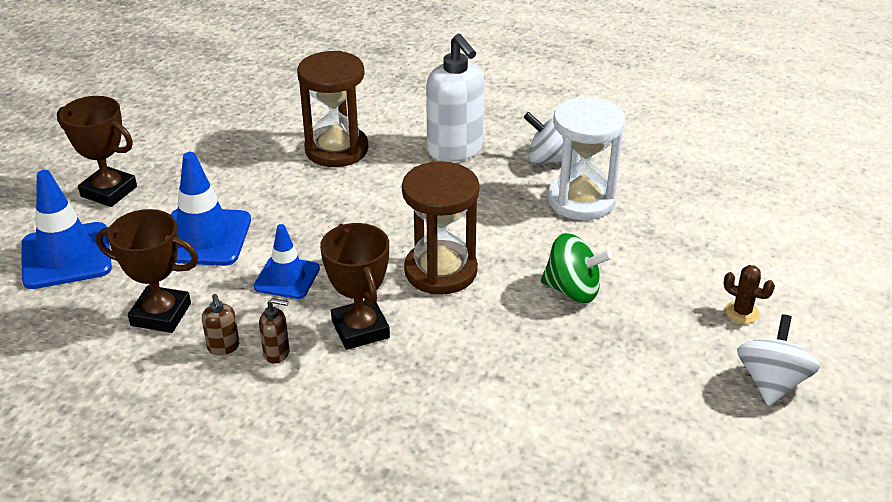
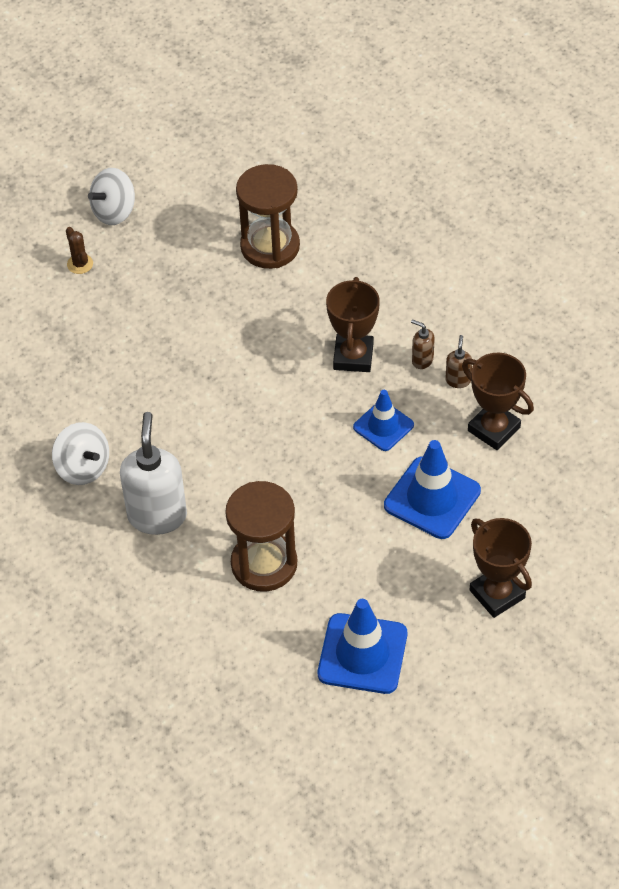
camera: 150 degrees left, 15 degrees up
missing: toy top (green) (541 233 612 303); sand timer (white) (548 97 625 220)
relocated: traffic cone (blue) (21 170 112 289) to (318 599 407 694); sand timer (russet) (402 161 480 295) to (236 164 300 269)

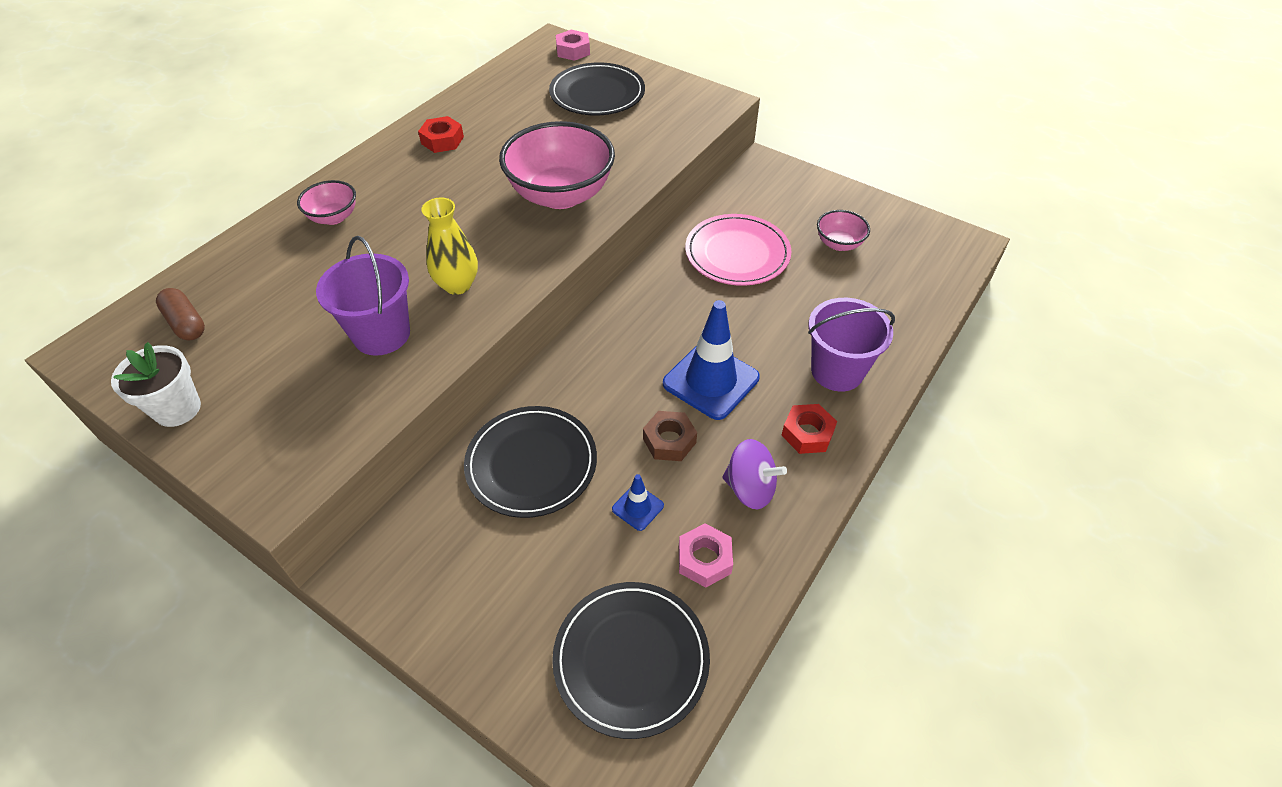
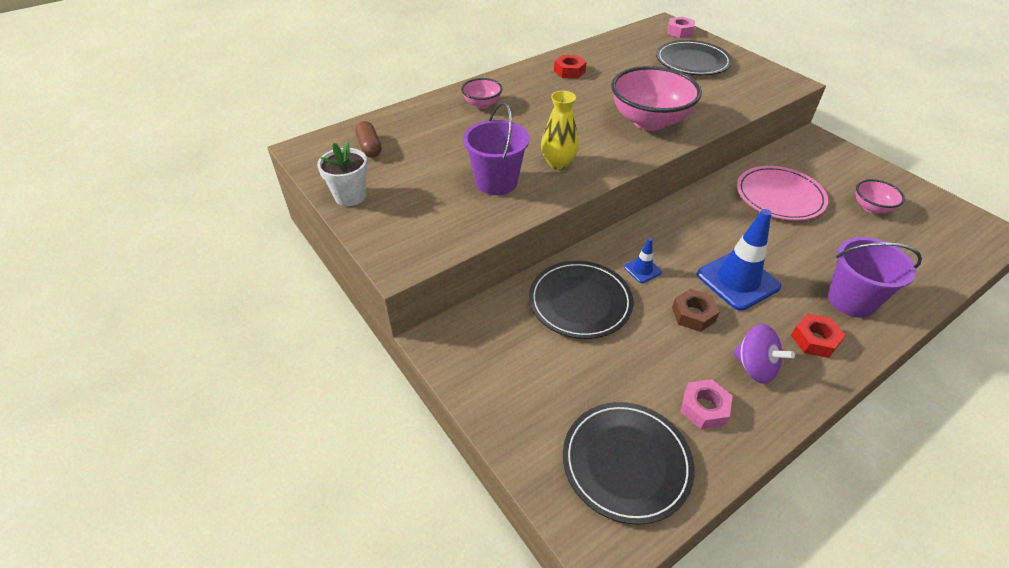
camera: 20 degrees right, 5 degrees down
relocated: traffic cone (blue) (612 474 664 531) to (624 238 662 283)

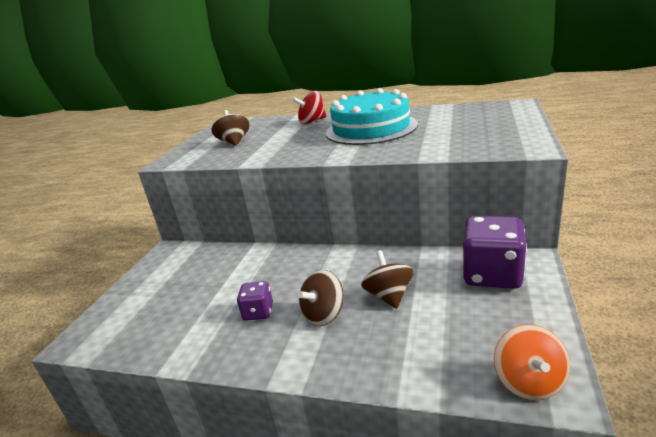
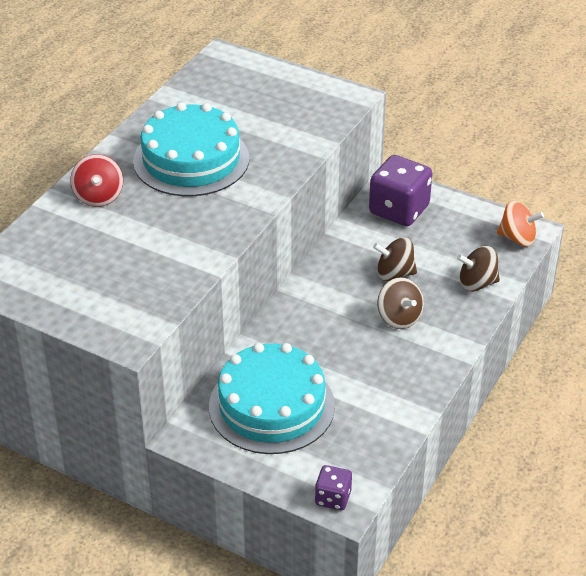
camera: 80 degrees left, 15 degrees up
appeared: layer cake (aqua) (209 343 335 454)
relocated: toy top (russet) (211 110 250 146) to (457 246 500 292); game die (violet) (237 281 273 321) to (315 465 352 510)

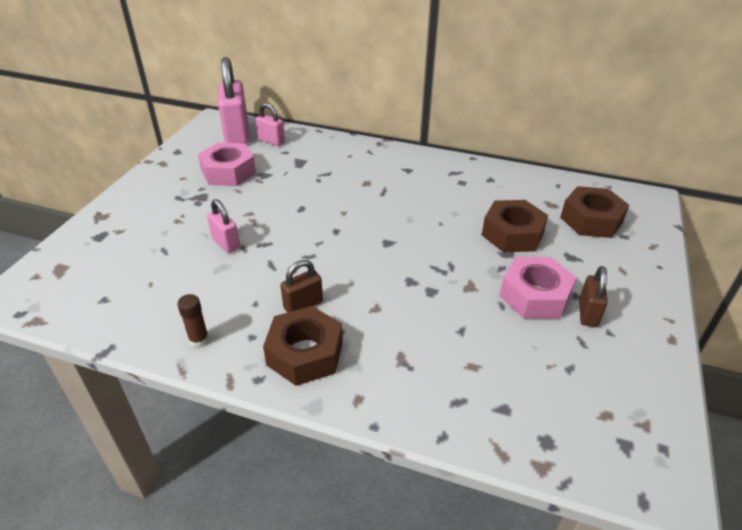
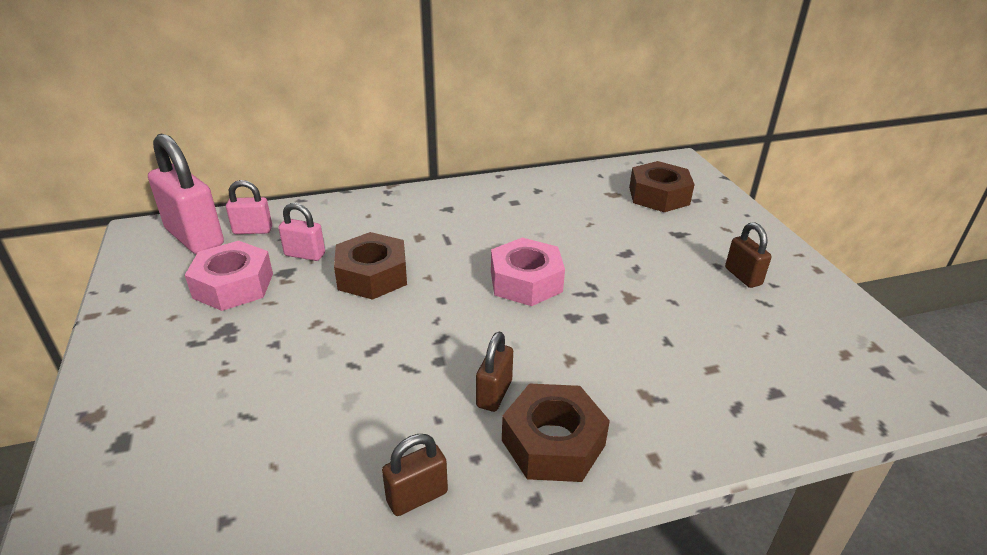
camera: 35 degrees left, 5 degrees down
relocated: small lock (pink) (207 199 240 253) to (278 203 325 261); hex nut (russet) (482 200 548 252) to (334 232 407 300); hex nut (pink) (499 257 577 319) to (491 238 565 306)
exchanged: glue (russet) (177 294 209 347) to small lock (russet) (382 434 448 516)

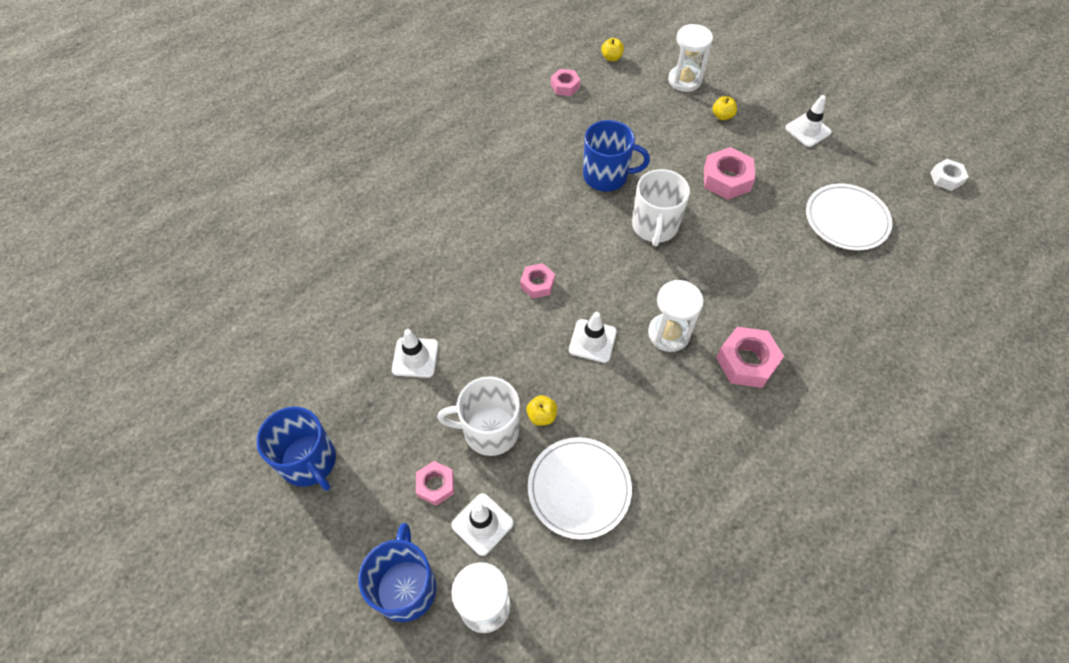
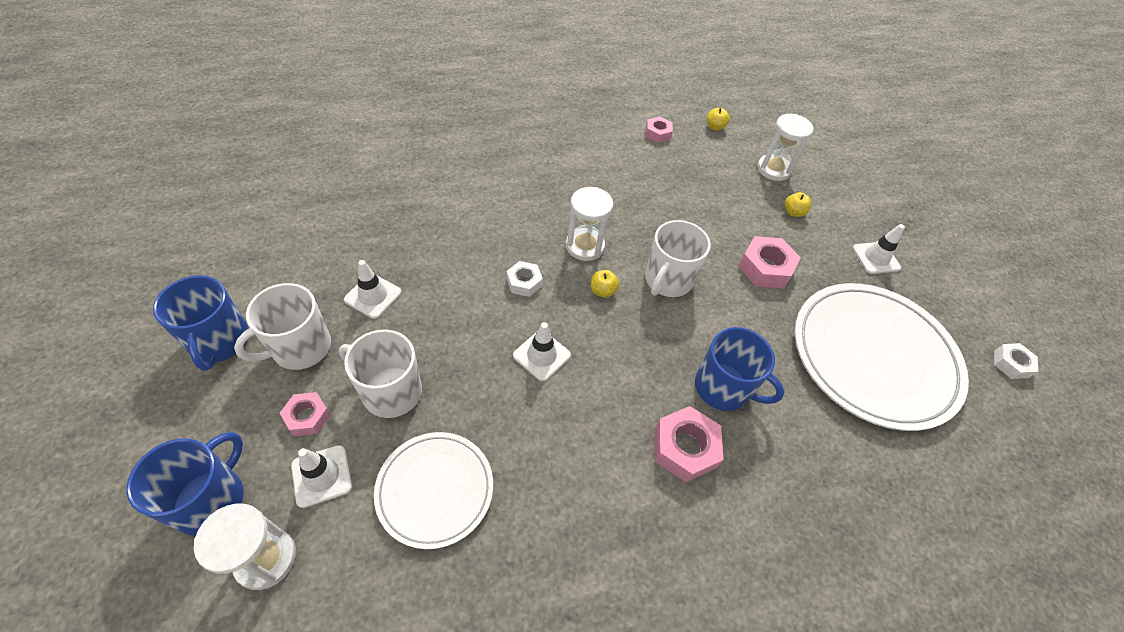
camera: 20 degrees right, 5 degrees down
appeared: coffee mug (white) (234 283 331 370)
relocated: toy apple (yellow) (526 395 557 426) to (591 270 619 298); coffee mug (blue) (583 120 650 191) to (695 327 784 411); sand timer (white) (648 280 704 352) to (566 187 614 261)
colour: hex nut (pink) (520 263 555 299) to hex nut (white) (507 261 543 297)
size: plate (white) (806 184 893 250) = (795 283 969 431) x1.77

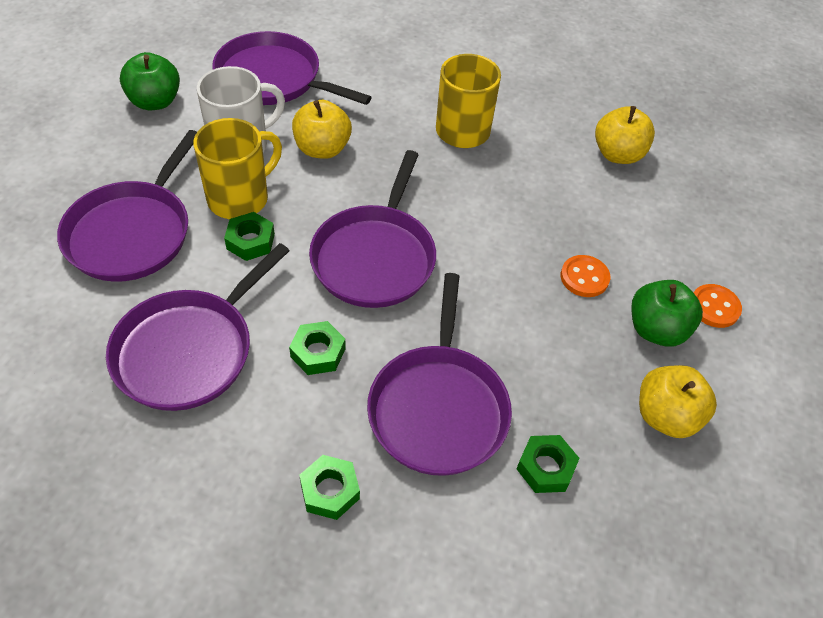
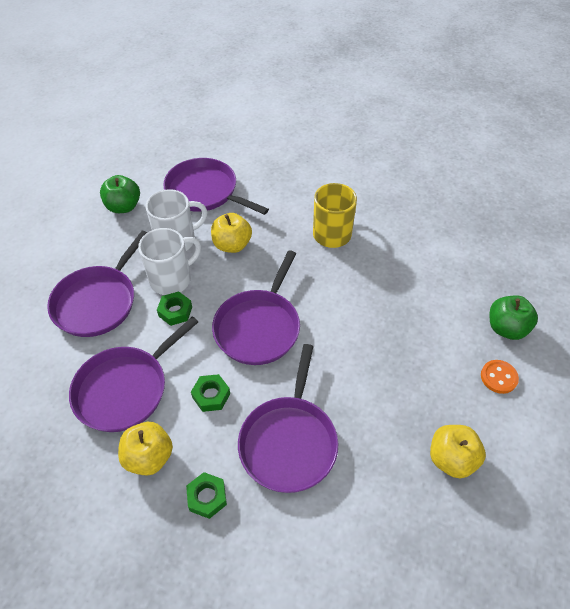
camera: 10 degrees right, 0 degrees up
missing: hex nut (green) (517 435 580 493); shirt button (orange-coloured) (561 255 610 297)
relocated: toy apple (yellow) (595 106 655 164) to (118 422 173 476); toy apple (green) (631 280 703 347) to (490 295 538 340)
colour: coffee mug (yellow) (193 118 282 219) to coffee mug (white) (138 228 201 295)

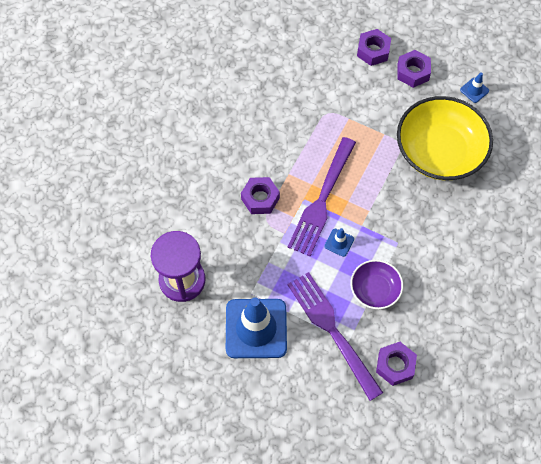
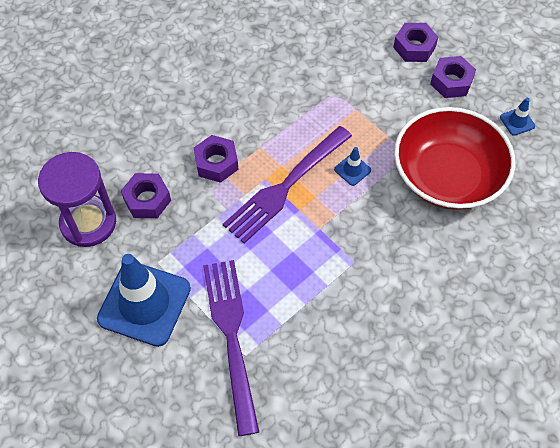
camera: 20 degrees right, 5 degrees down
missing: bowl (violet) (350 260 403 309)
relocated: traffic cone (blue) (324 228 354 257) to (334 147 371 186); hex nut (violet) (376 342 417 386) to (121 173 171 218)
colour: bowl (yellow) (397 96 493 180) to bowl (crimson) (394 107 515 210)

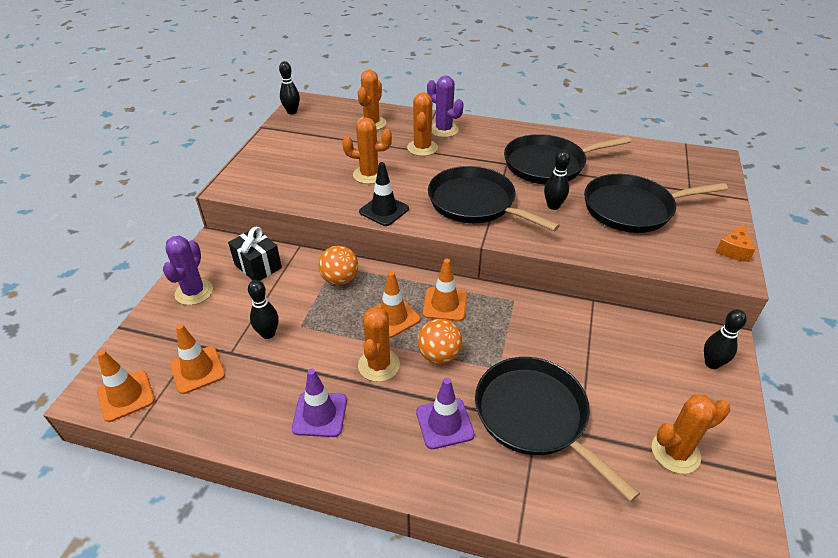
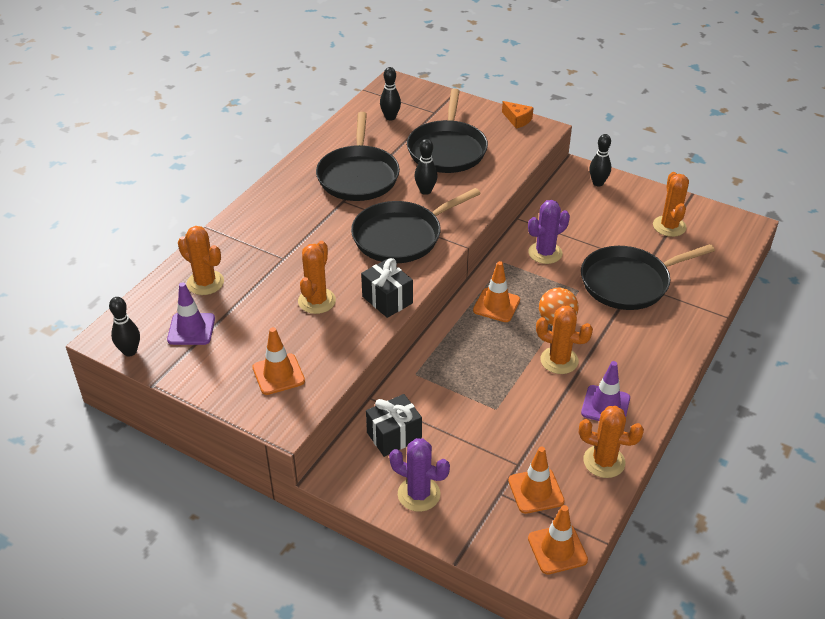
camera: 75 degrees left, 0 degrees up
missing: ball (orange-coloured) (318 246 358 285)
relocated: bowling pin (jet-black) (248 280 279 339) to (380 67 401 121); traffic cone (orange-coloured) (374 271 420 338) to (252 327 305 395); cactus (orange-coloured) (407 92 438 156) to (579 406 644 478); traffic cone (violet) (416 378 475 449) to (167 282 215 345); cactus (violet) (427 76 464 137) to (528 200 570 264)
exchanged: traffic cone (jet-black) (359 162 409 226) to gift (jet-black) (361 258 413 318)

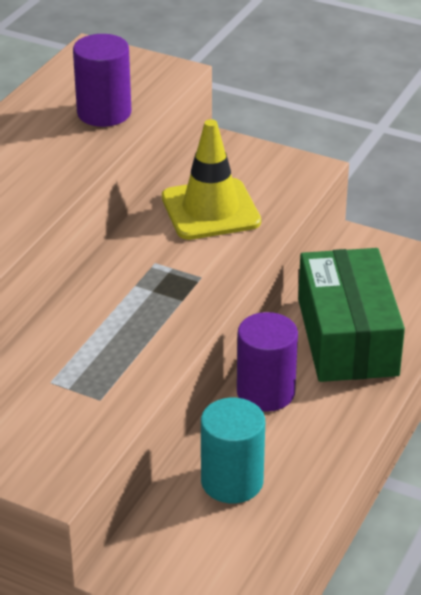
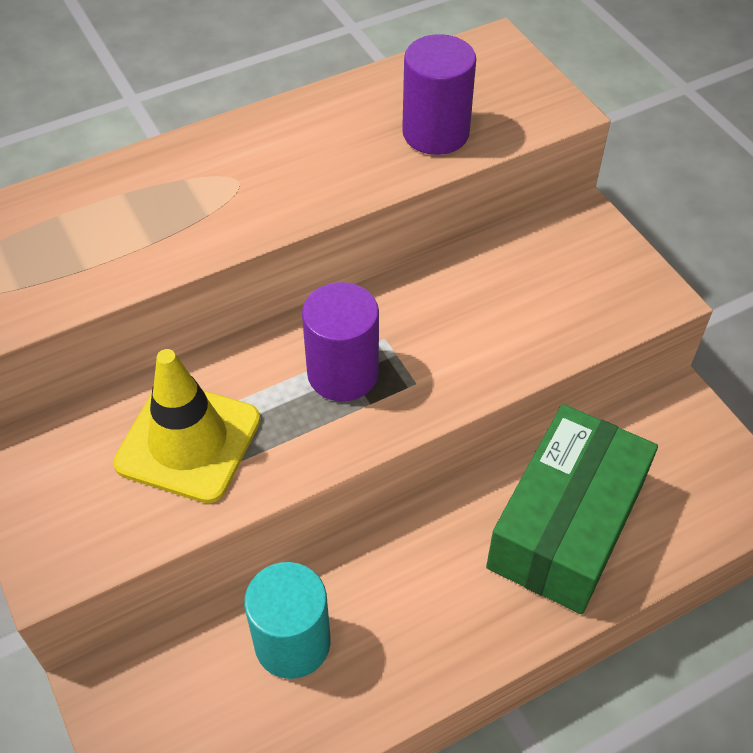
camera: 35 degrees right, 15 degrees up
relocated: traffic cone (yellow) (162 119 261 240) to (113 349 260 503); solid cylinder (violet) (237 312 298 411) to (302 282 379 402)

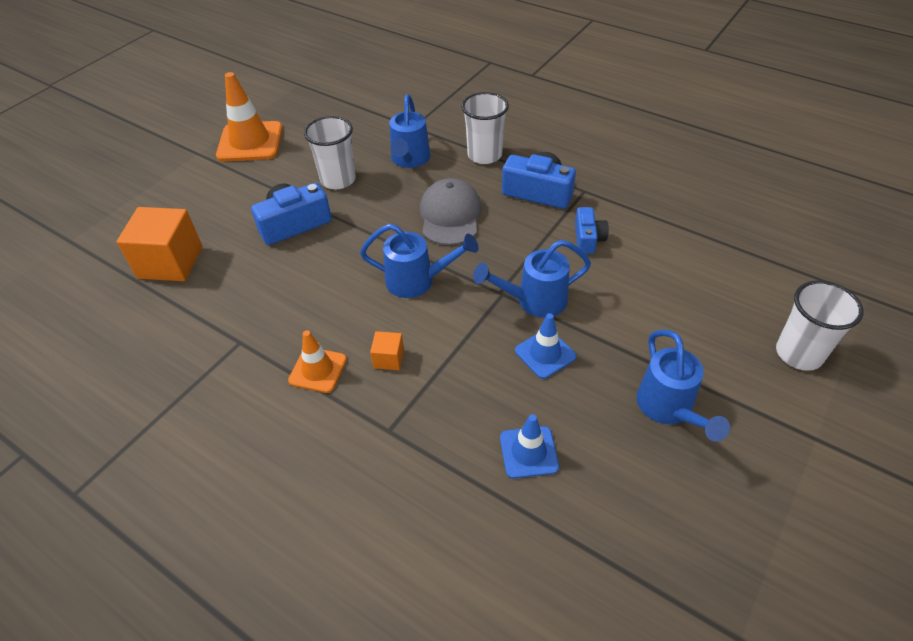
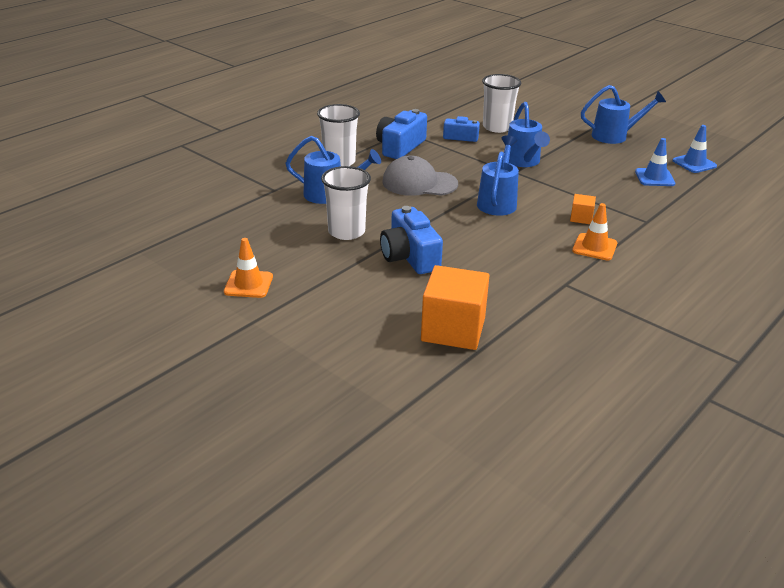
camera: 85 degrees left, 15 degrees down
relocated: traffic cone (blue) (515 313 576 379) to (672 125 717 173); cup (white) (776 280 864 371) to (482 74 521 133)
size: traffic cone (orange-coloured) (216 72 283 161) = (224 238 273 298) x0.58

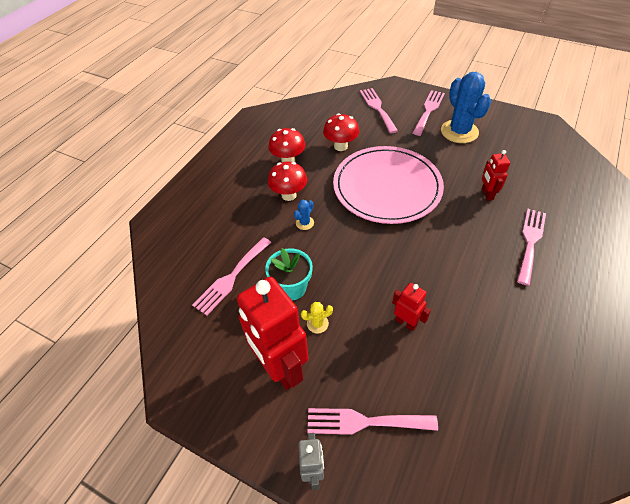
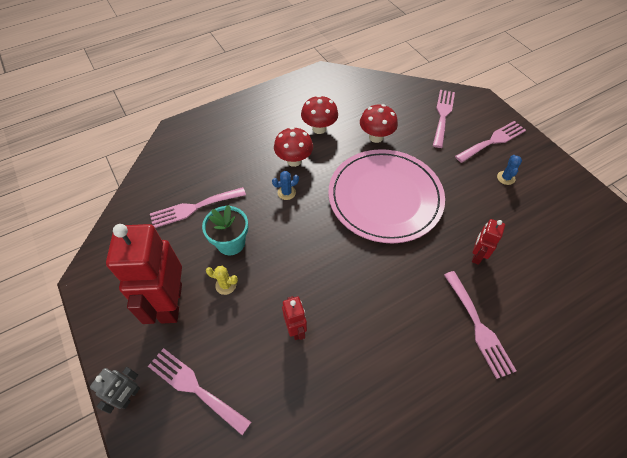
camera: 30 degrees right, 5 degrees up
spun: table fork (pink) (517 209 546 286) = (444 271 516 379) 105 degrees clockwise
size: cactus (blue) (441 72 491 143) = (497 155 522 185) x0.42

